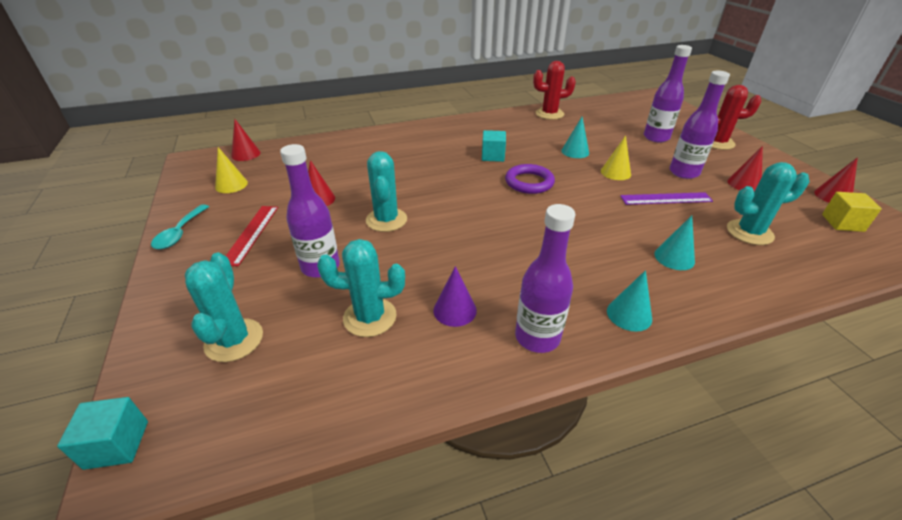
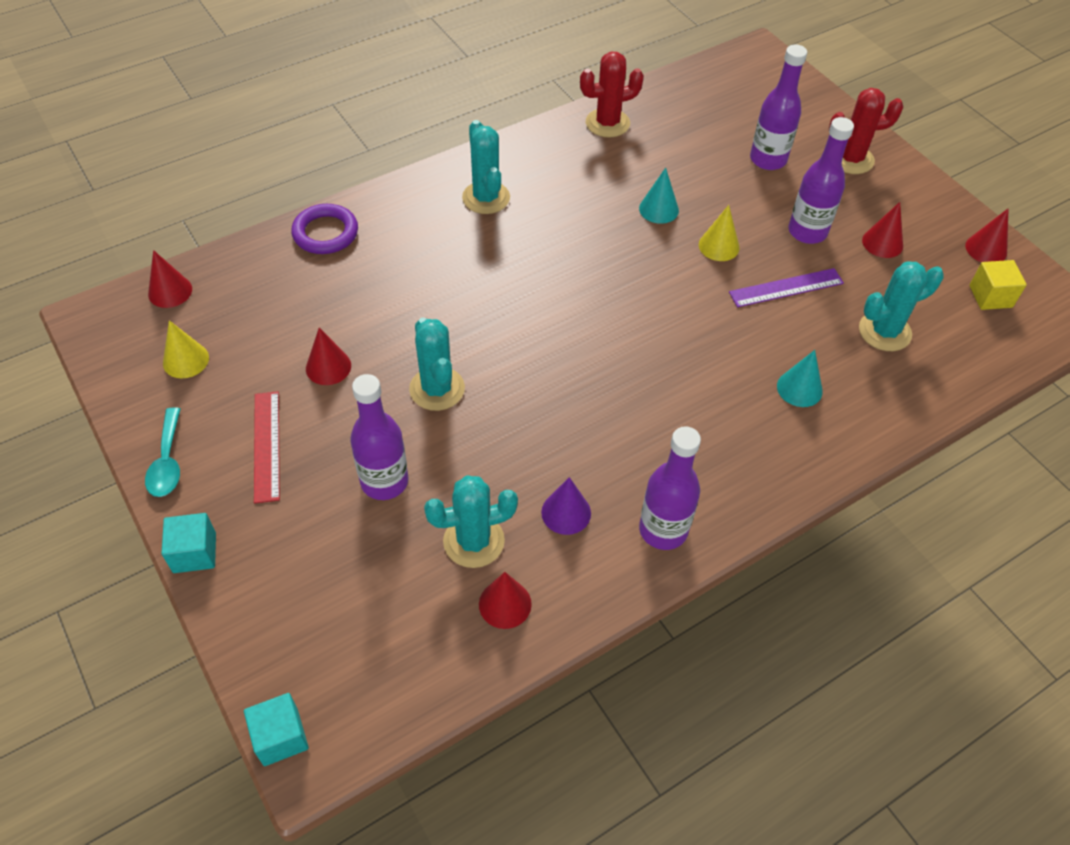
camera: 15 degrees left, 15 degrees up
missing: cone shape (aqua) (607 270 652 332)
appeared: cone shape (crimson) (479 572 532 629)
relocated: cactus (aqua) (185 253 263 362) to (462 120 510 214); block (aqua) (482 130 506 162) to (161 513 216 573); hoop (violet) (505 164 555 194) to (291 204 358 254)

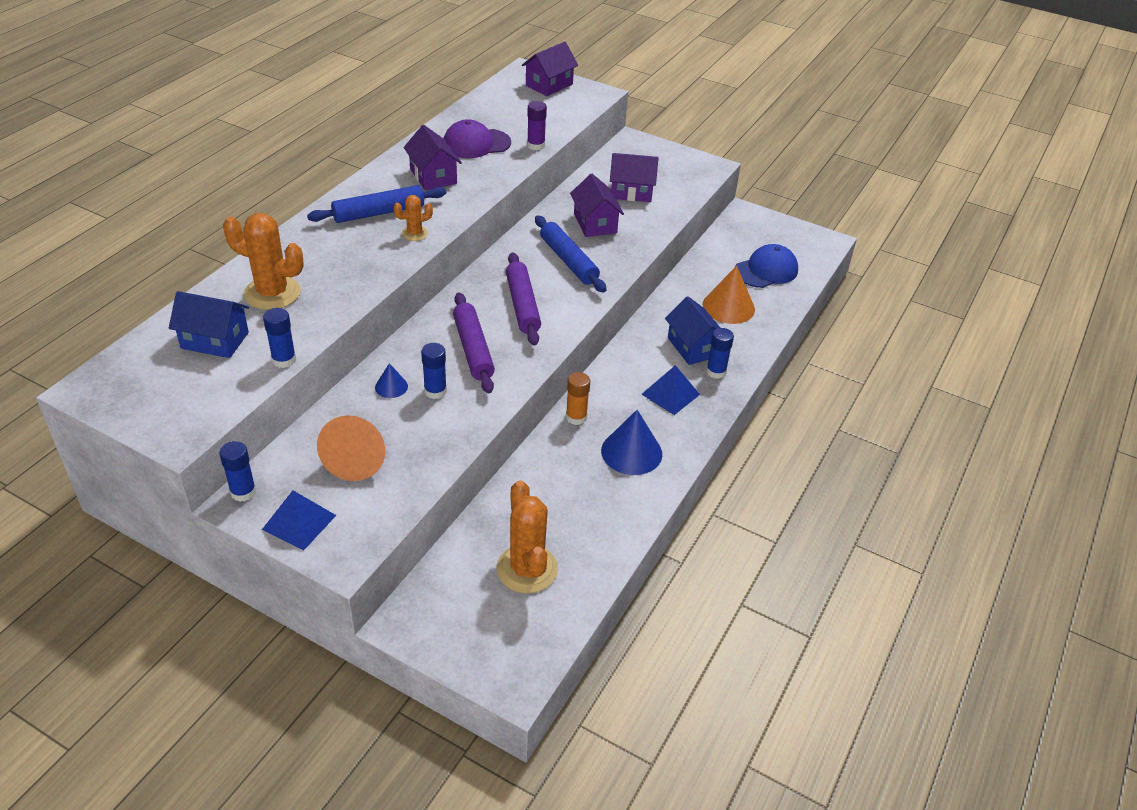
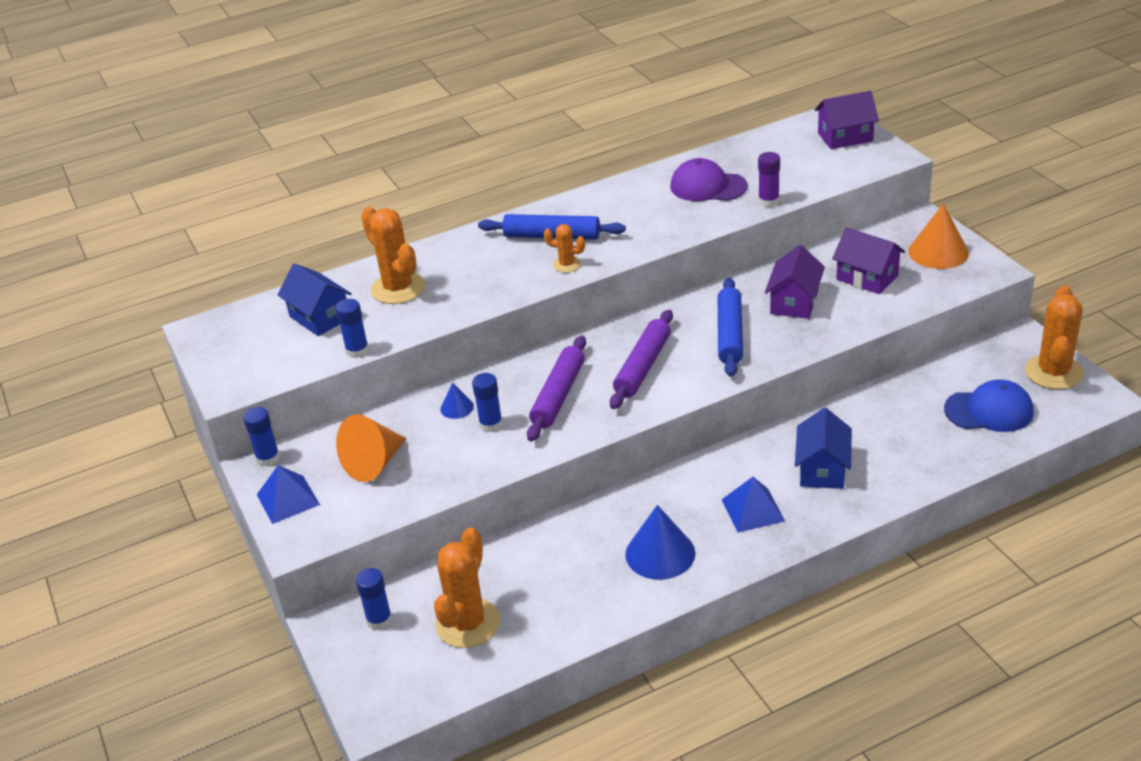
camera: 40 degrees right, 5 degrees down
missing: toy house (violet) (404 125 462 190); glue (orange-coloured) (566 372 590 425)
appeared: cactus (orange-coloured) (1025 285 1084 389)
relocated: cone shape (orange-coloured) (702 266 755 324) to (908 204 969 269); glue (blue) (706 328 734 379) to (356 568 392 630)

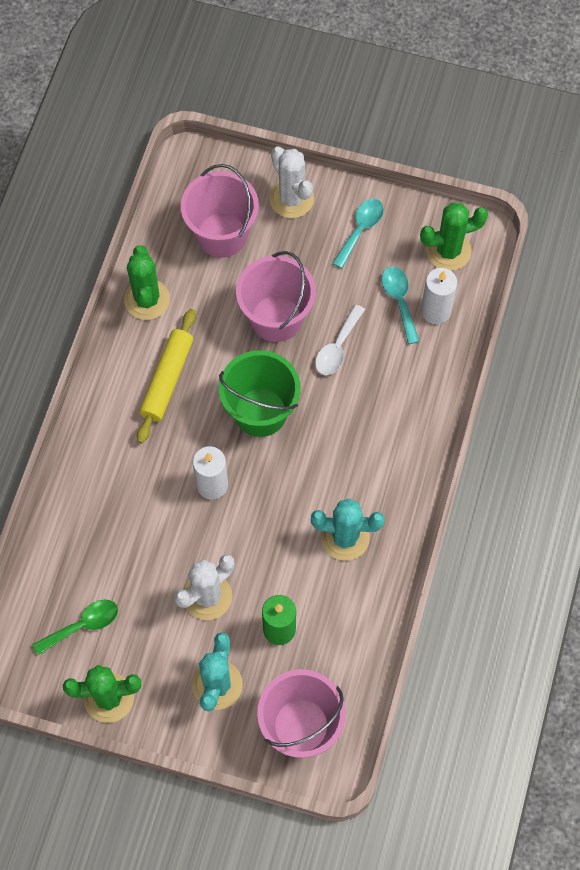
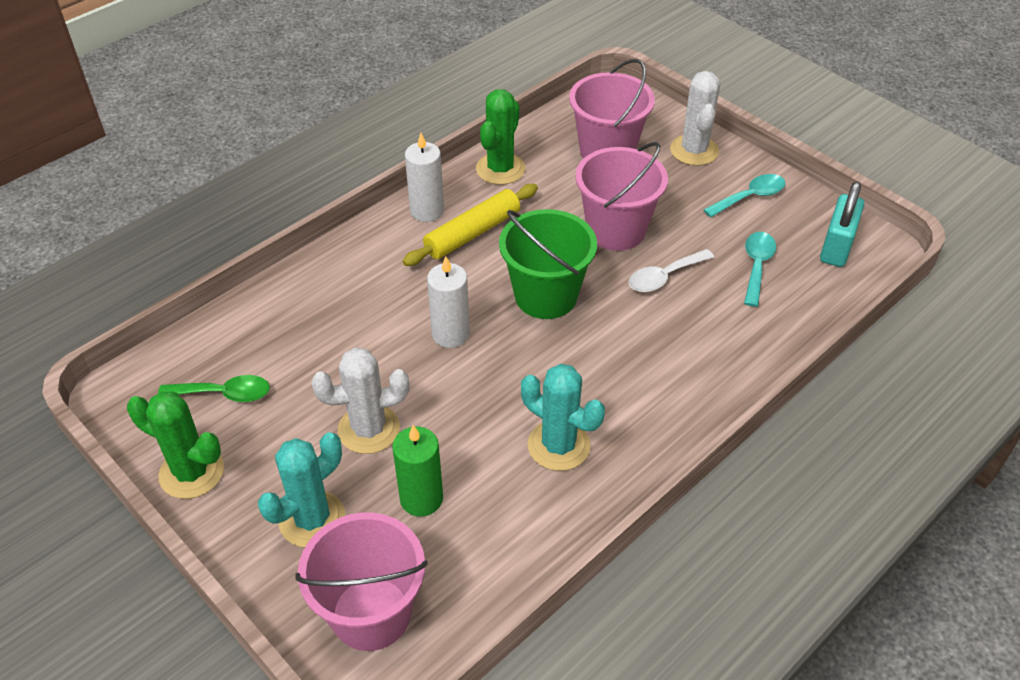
camera: 30 degrees right, 20 degrees down
relocated: candle (white) (421 268 457 324) to (405 133 444 222)
exchanged: cactus (green) (420 202 488 271) to small lock (aqua) (820 182 864 267)

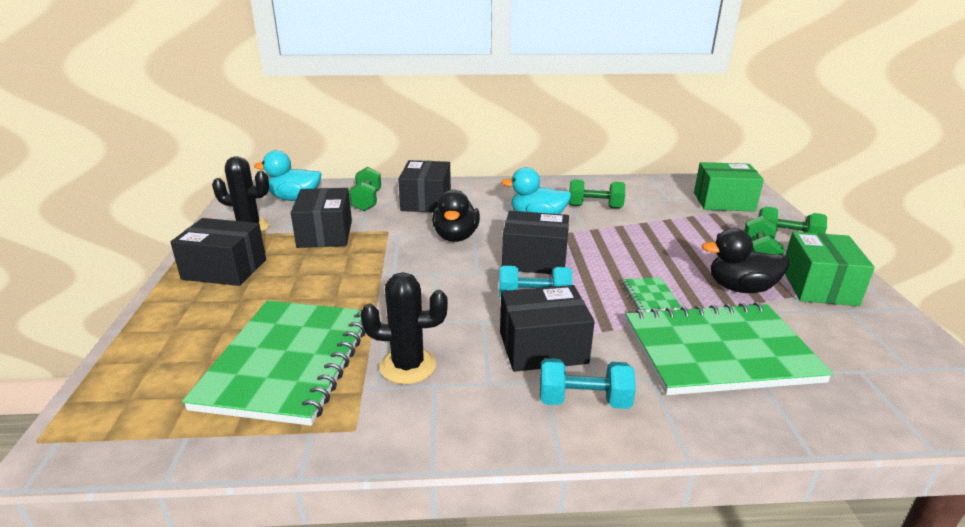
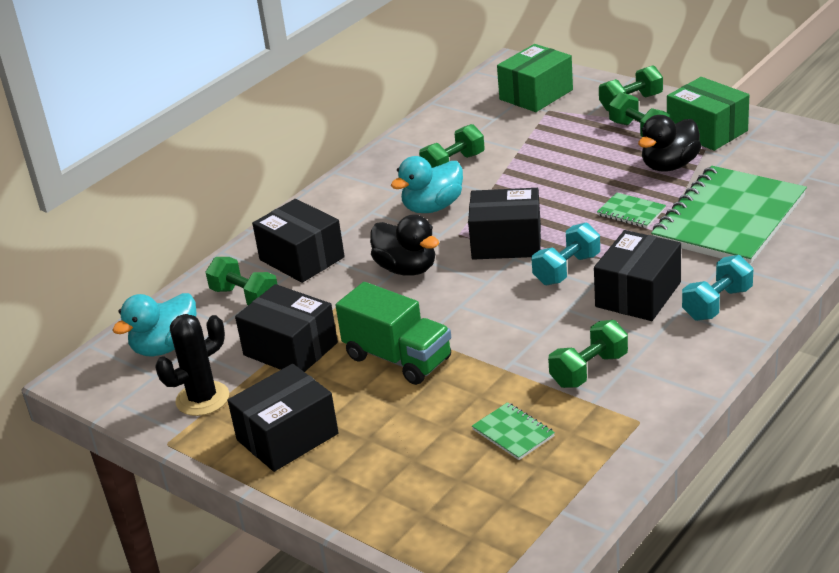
camera: 45 degrees left, 5 degrees up
appeared: lorry (green) (336 282 451 385)
exchanged: cactus (jet-black) (361 272 448 384) to hand weight (green) (548 320 628 388)
spun: parcel (jet-black) (502 211 569 274) = (468 188 541 260) 45 degrees clockwise
size: notepad (green) (182 301 365 426) = (472 402 555 460) x0.40

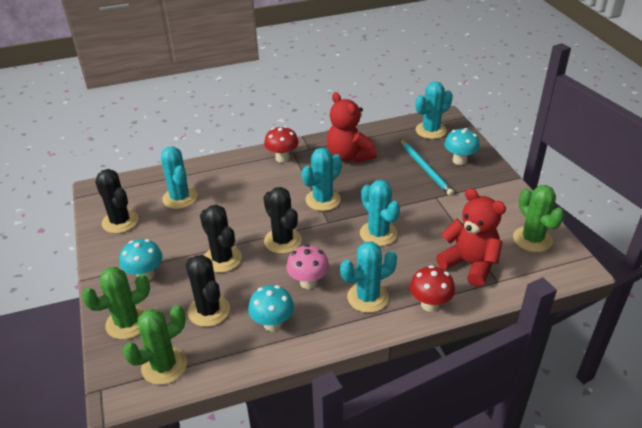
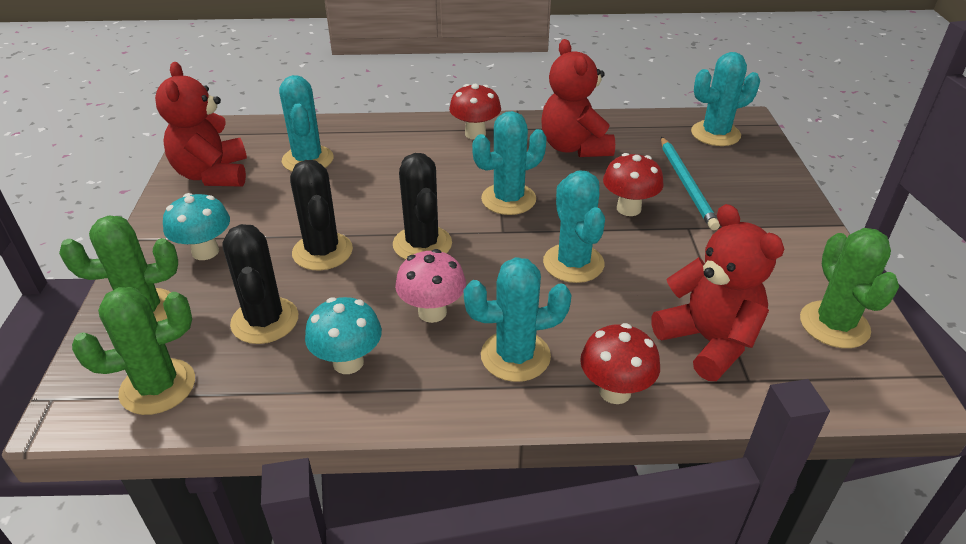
camera: 15 degrees right, 0 degrees up
missing: fungus (aqua) (444 128 480 165)
appeared: fungus (crimson) (603 153 664 216)
exchanged: cactus (jet-black) (95 169 139 234) to teddy bear (crimson) (155 62 247 187)

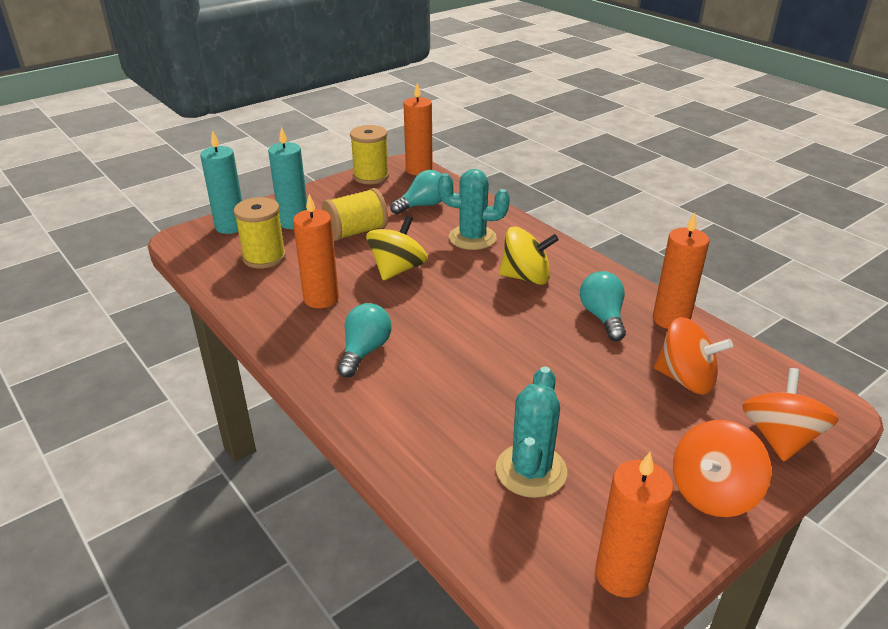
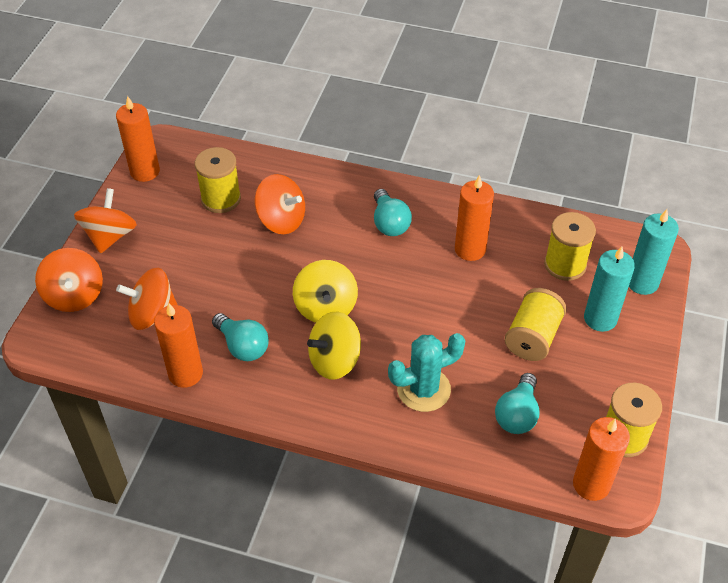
camera: 145 degrees right, 15 degrees up
appeared: toy top (orange-coloured) (255 174 305 234)
relocated: toy top (yellow) (366 216 428 281) to (293 260 358 323)
exchanged: cactus (aqua) (496 367 567 498) to spool (yellow) (195 147 241 213)

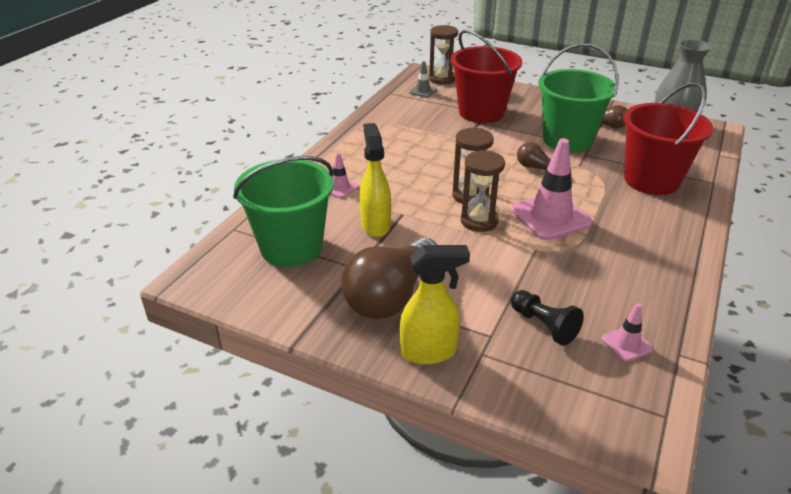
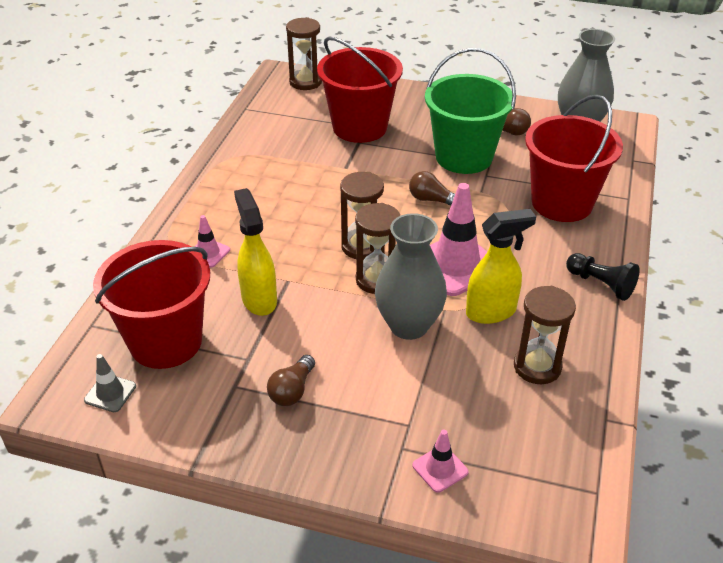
camera: 10 degrees left, 5 degrees up
appeared: flower vase (gray) (375 213 447 340); sand timer (russet) (514 286 576 384)
relocated: sprayer (yellow) (400 245 470 364) to (466 209 536 324); traffic cone (gray) (409 61 437 98) to (84 354 136 412); chess pawn (jet-black) (511 290 584 346) to (566 253 639 301); traffic cone (pink) (602 303 653 362) to (413 430 469 493)
colour: pail (green) (233 156 334 267) to pail (crimson) (93 240 210 369)
size: light bulb (russet) (341 238 437 319) = (267 355 315 406) x0.47

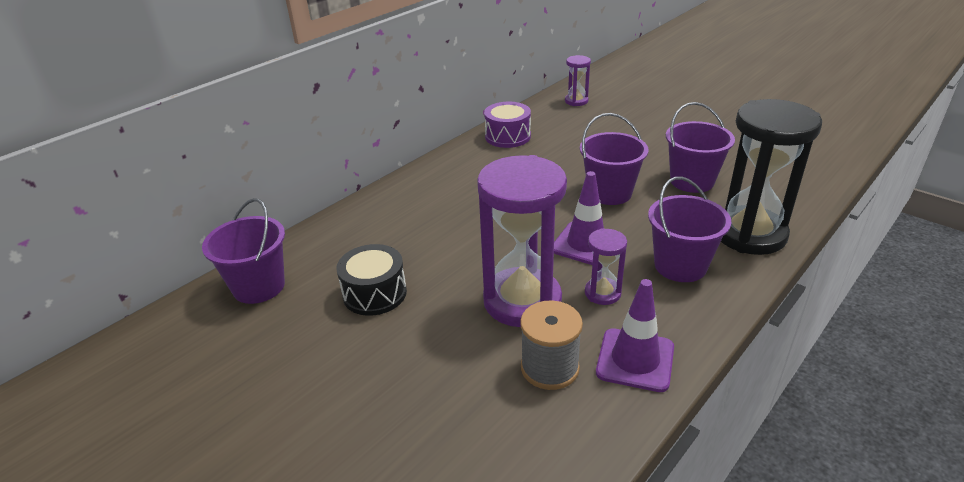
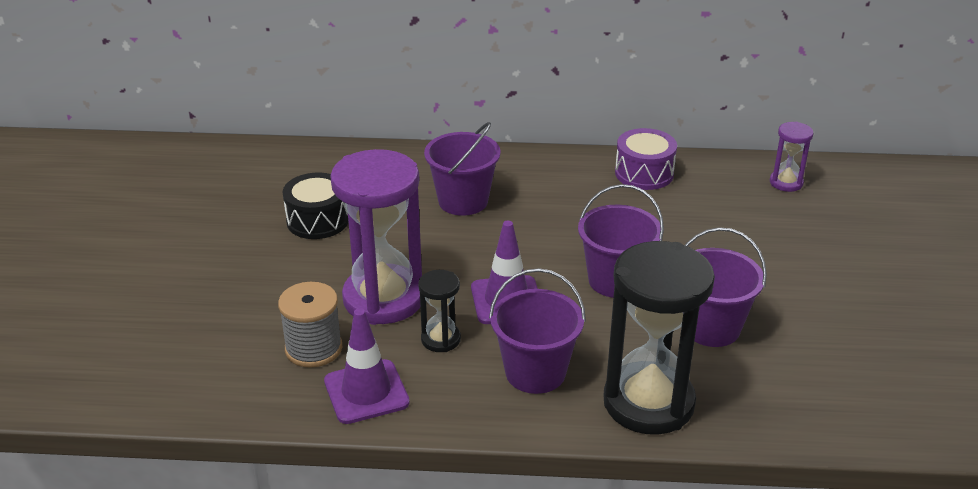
camera: 50 degrees right, 0 degrees up
relocated: pail (violet) (202 198 285 304) to (424 122 500 216)
colour: sand timer (violet) (585 228 627 305) to sand timer (jet-black) (418 270 461 352)

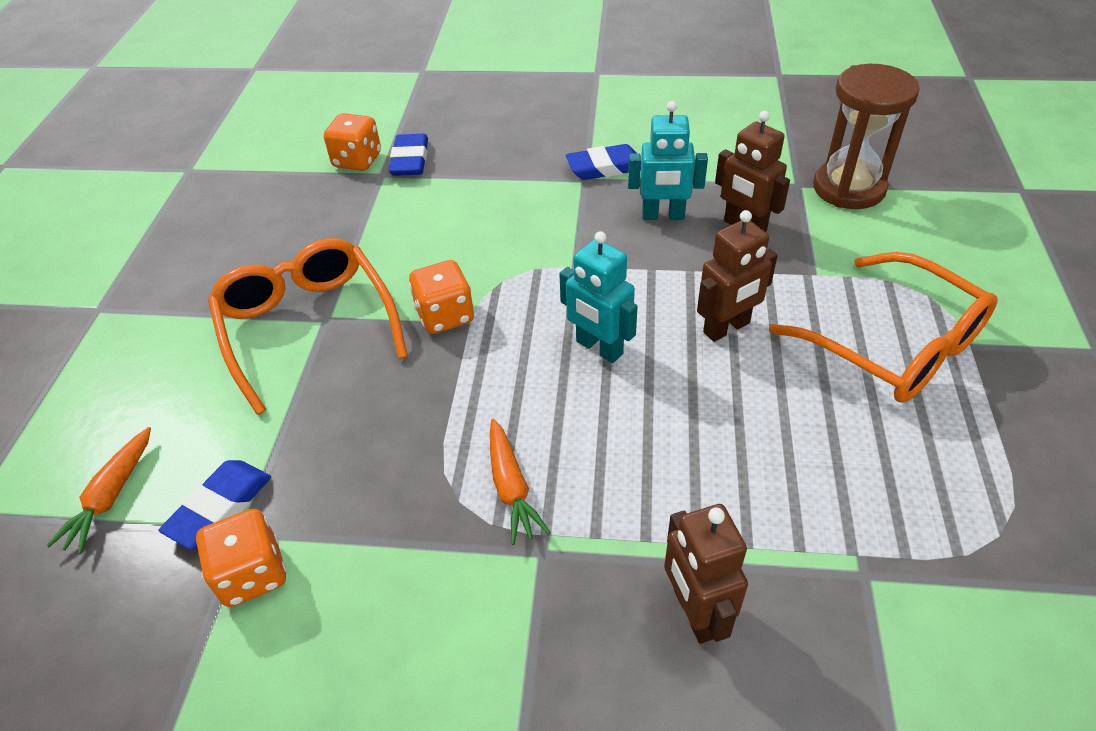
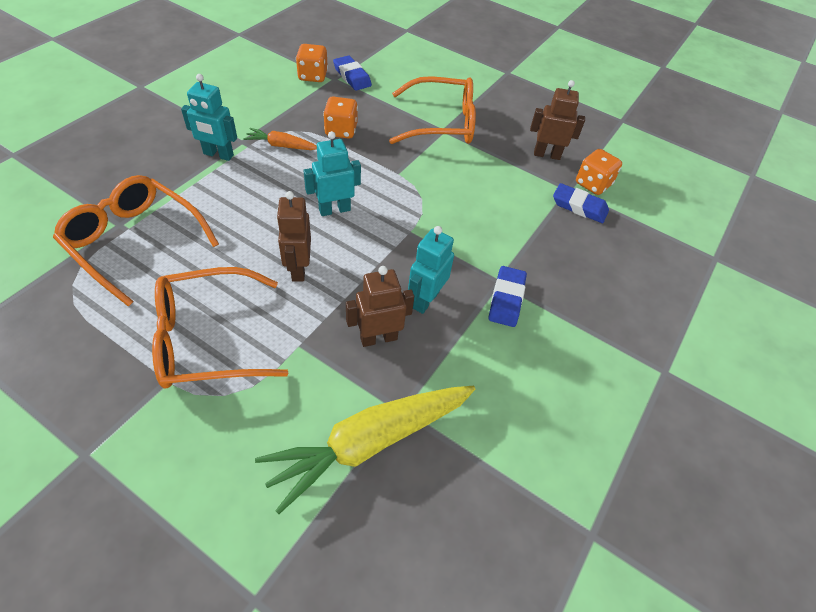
camera: 110 degrees right, 5 degrees up
missing: root vegetable (orange-coloured) (46 427 151 554)
appeared: glasses (orange-coloured) (53 175 219 307); robot figure (aqua) (181 74 237 161)
relocated: game die (orange-coloured) (409 260 474 334) to (323 97 358 139); robot figure (russet) (664 504 748 644) to (530 80 585 160)
exchanged: sand timer (russet) (813 64 920 209) to root vegetable (yellow) (255 386 475 514)

